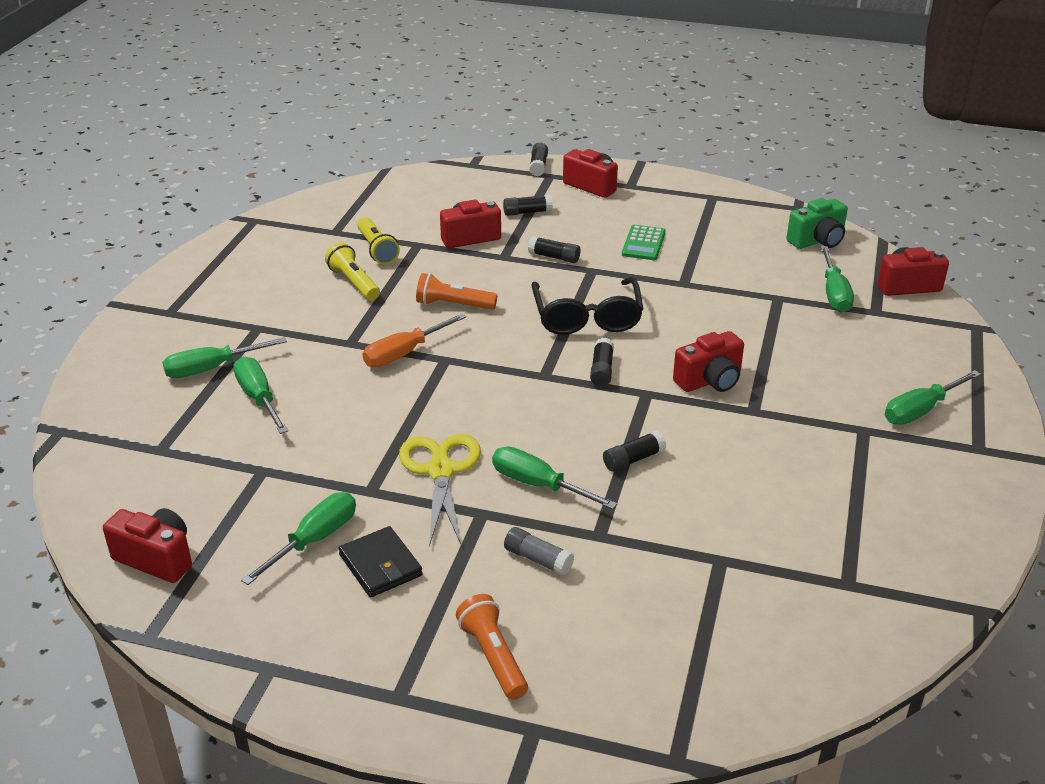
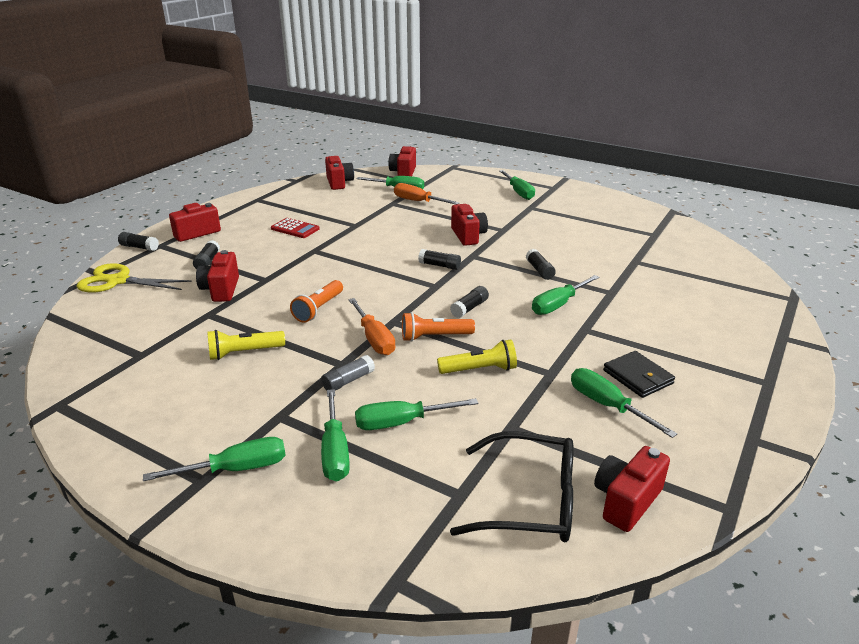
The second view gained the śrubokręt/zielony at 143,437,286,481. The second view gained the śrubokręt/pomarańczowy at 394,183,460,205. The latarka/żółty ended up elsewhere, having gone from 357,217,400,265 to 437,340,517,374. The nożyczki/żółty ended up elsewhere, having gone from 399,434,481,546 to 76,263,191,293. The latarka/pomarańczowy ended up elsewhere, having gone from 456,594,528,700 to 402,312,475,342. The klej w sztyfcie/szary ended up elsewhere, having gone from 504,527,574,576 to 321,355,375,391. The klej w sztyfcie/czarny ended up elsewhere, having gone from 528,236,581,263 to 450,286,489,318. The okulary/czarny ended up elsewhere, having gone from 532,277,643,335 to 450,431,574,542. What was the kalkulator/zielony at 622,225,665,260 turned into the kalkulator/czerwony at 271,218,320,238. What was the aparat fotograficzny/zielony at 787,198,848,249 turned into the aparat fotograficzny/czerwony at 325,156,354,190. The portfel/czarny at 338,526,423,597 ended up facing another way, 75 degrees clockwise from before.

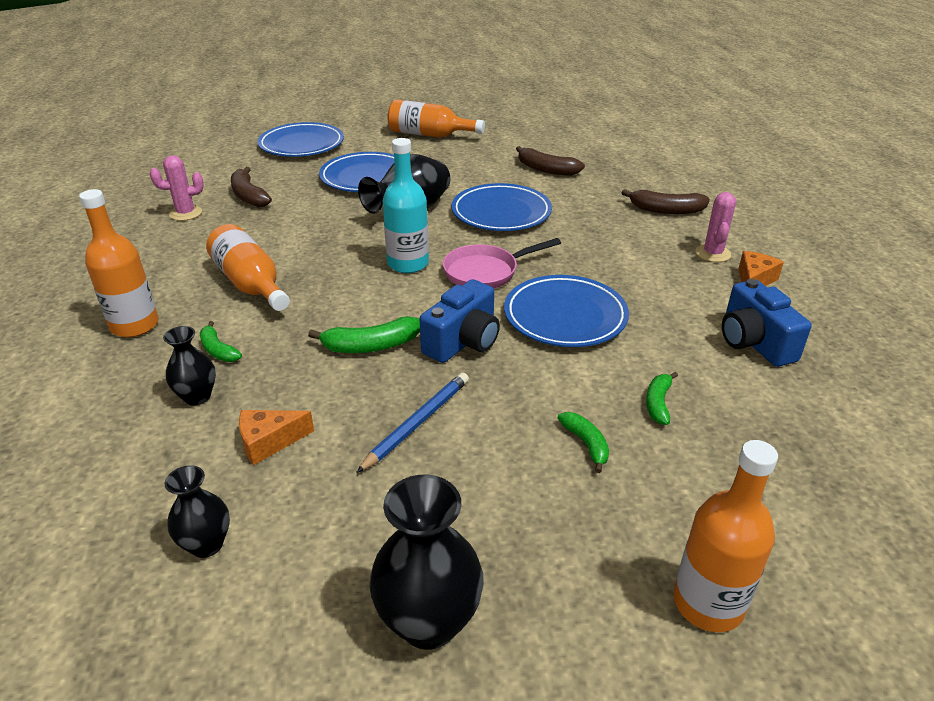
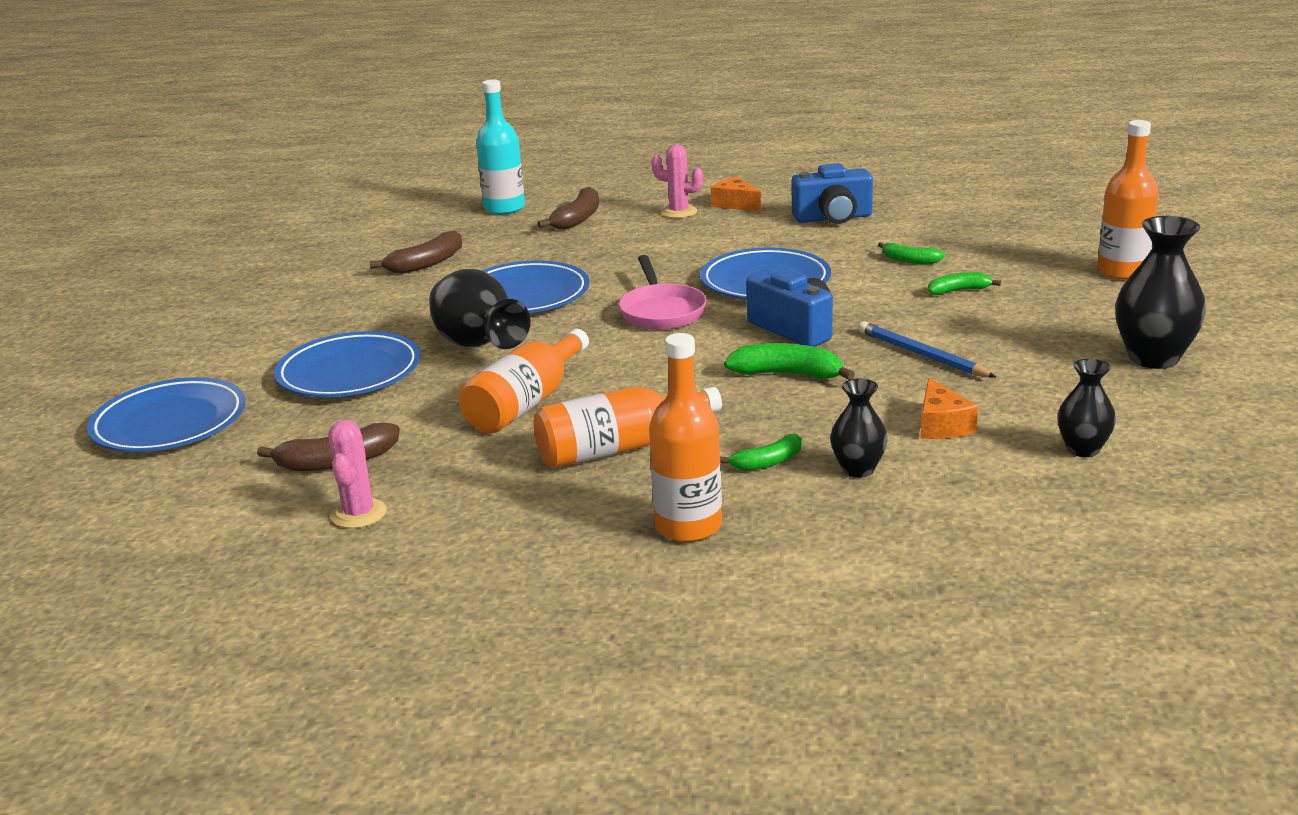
The butelka/turkusowy ended up elsewhere, having gone from 383,138,429,273 to 476,79,525,215. The butelka/pomarańczowy ended up elsewhere, having gone from 388,100,485,138 to 458,329,589,433. The banan/zielony at 308,316,420,353 ended up facing another way, 75 degrees counterclockwise from before.

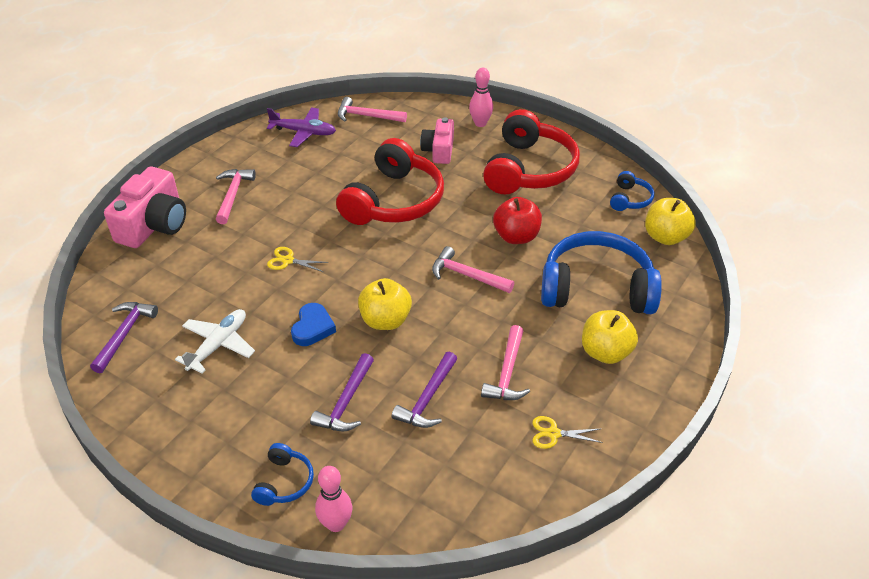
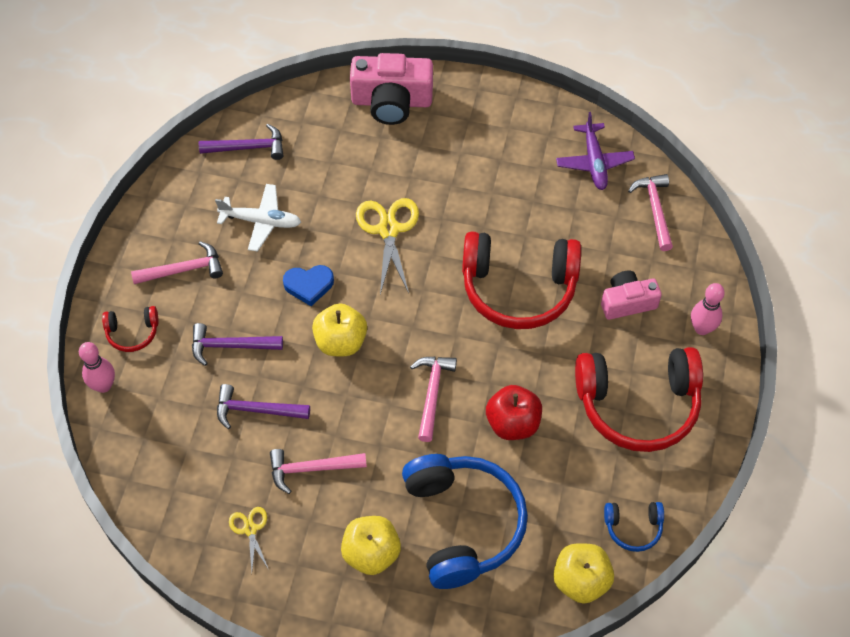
The młotek/różowy ended up elsewhere, having gone from 216,169,256,224 to 131,241,223,284. What was the słuchawki/niebieski at 251,443,314,506 turned into the słuchawki/czerwony at 102,306,159,352. The size of the nożyczki/żółty at 267,247,328,272 changed by a factor of 1.85.

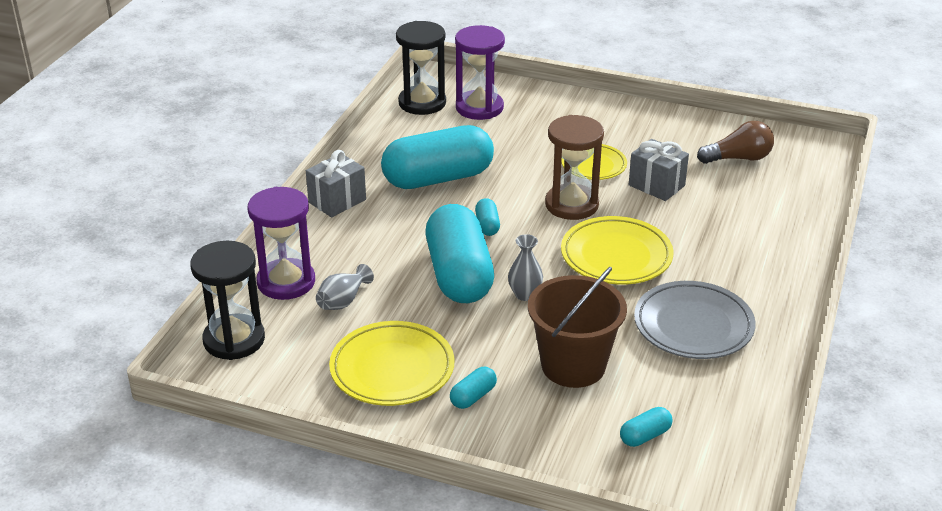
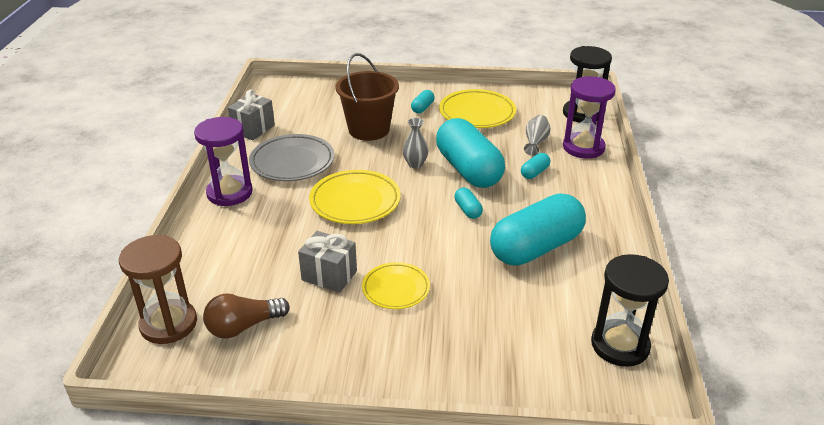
The prezent/szary ended up elsewhere, having gone from 306,150,366,217 to 228,89,275,140. The klepsydra/fioletowy ended up elsewhere, having gone from 455,25,505,120 to 194,117,253,206. The klepsydra/brązowy ended up elsewhere, having gone from 545,115,604,220 to 119,235,197,344. The kapsułka/turkusowy ended up elsewhere, having gone from 620,407,672,447 to 521,153,550,179.

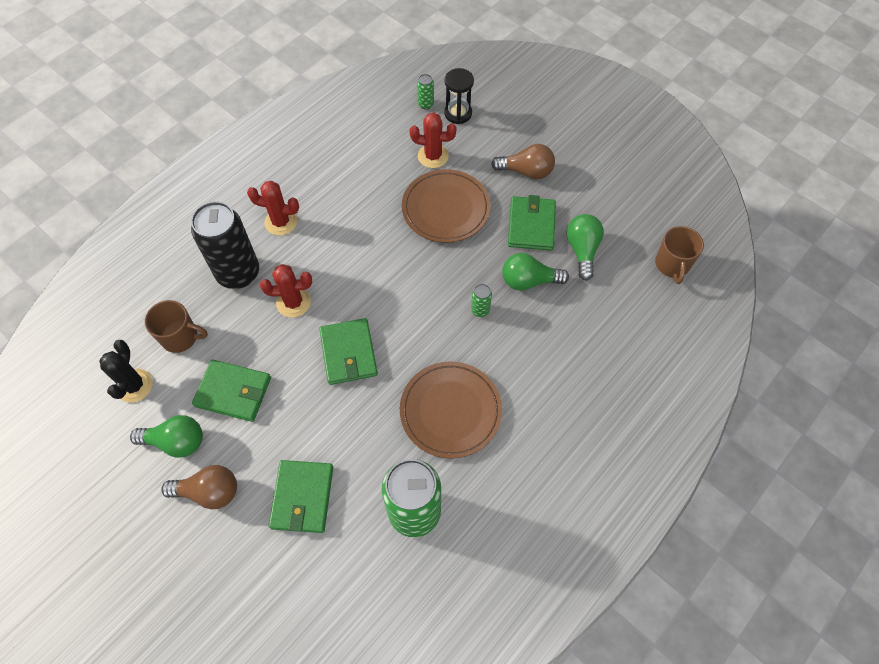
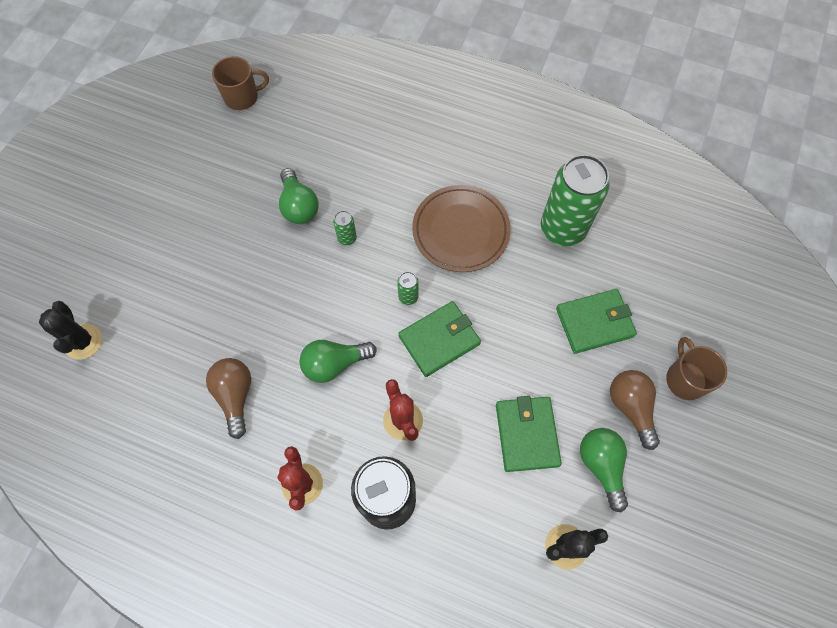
The second view lost the talerz/brązowy at 402,169,491,243. The second view lost the kaktus/czerwony at 410,112,457,168. The second view lost the portfel/zielony at 508,195,556,251. The kubek/brązowy ended up elsewhere, having gone from 145,300,208,353 to 666,337,727,400. The puszka/zielony ended up elsewhere, having gone from 417,74,434,109 to 397,272,419,305. The żarówka/brązowy ended up elsewhere, having gone from 491,144,555,179 to 206,358,251,439. The żarówka/zielony ended up elsewhere, having gone from 567,214,604,281 to 299,340,377,383. Where the klepsydra/czarny stood at 444,68,474,124, the kaktus/czarny came to stand at 39,301,102,360.

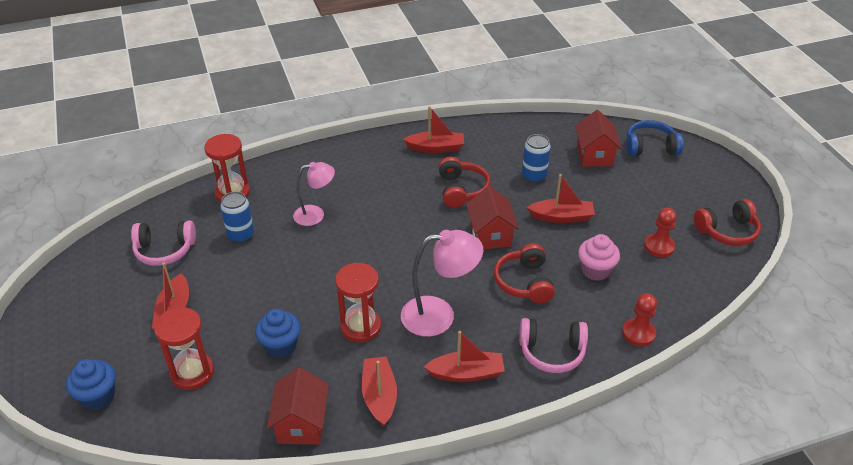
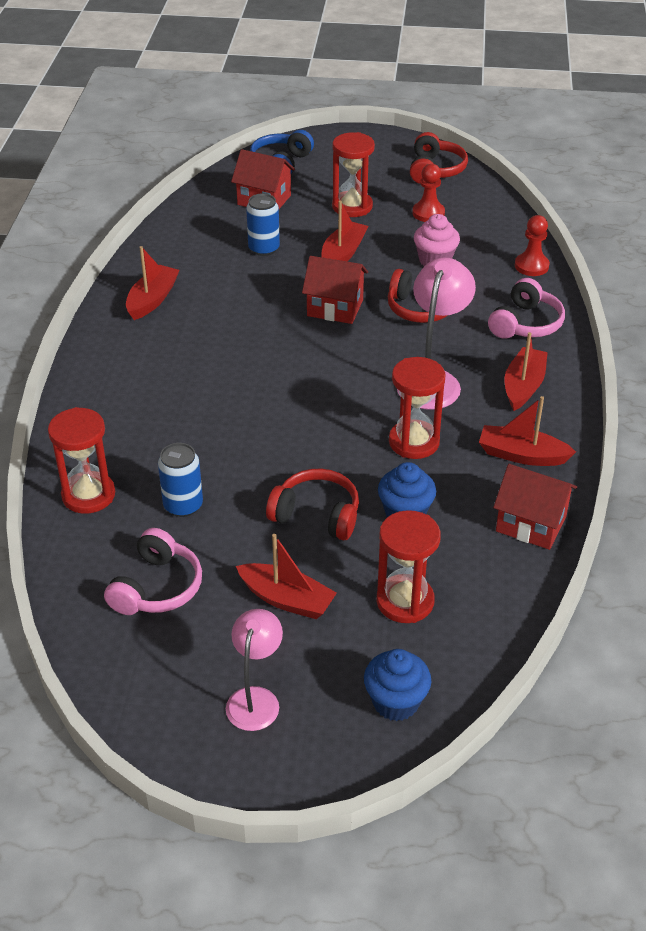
The second view gained the klepsydra/czerwony at 332,132,375,217. The lampka/różowy ended up elsewhere, having gone from 293,162,335,226 to 226,609,283,731. The słuchawki/czerwony ended up elsewhere, having gone from 438,157,491,208 to 266,469,359,541.

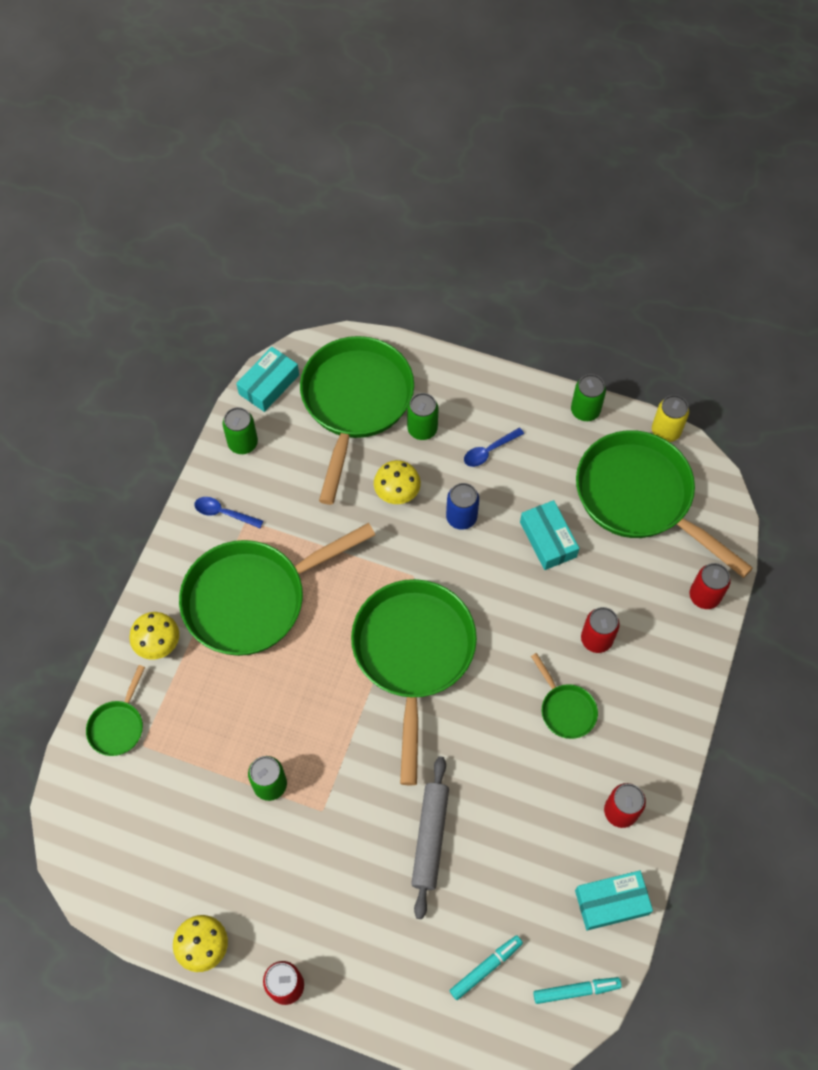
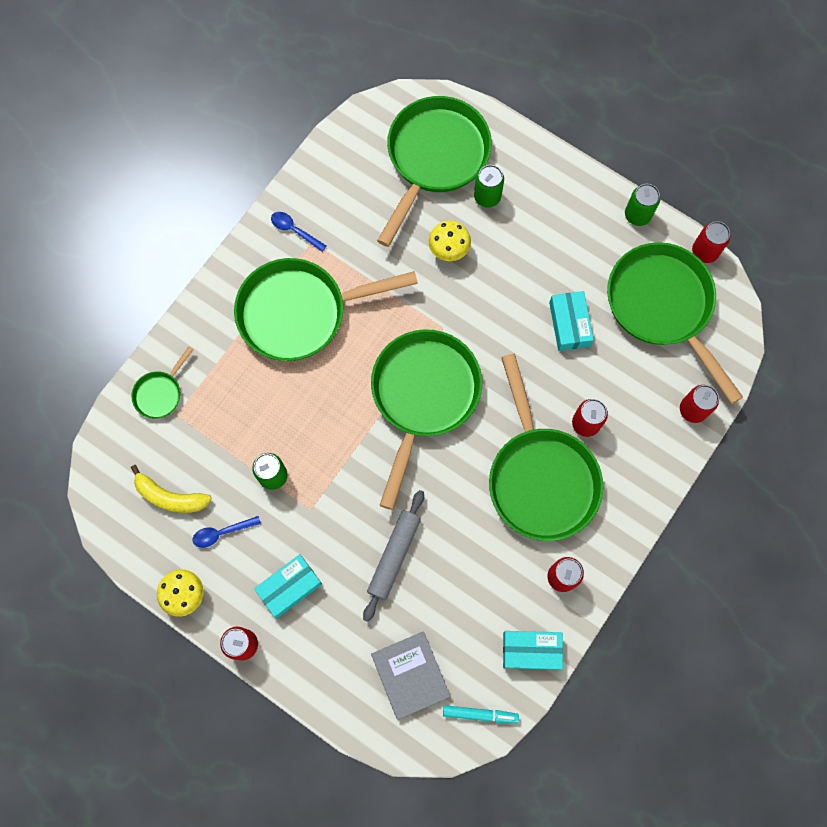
The second view lost the grzyb/żółty at 129,612,179,660. The second view lost the puszka/zielony at 222,407,258,454. The second view lost the puszka/niebieski at 446,483,479,530. The second view gained the banan/żółty at 131,465,212,513. The pudełko/turkusowy ended up elsewhere, having gone from 236,347,299,412 to 254,554,322,618. The łyżka/niebieski ended up elsewhere, having gone from 464,428,524,467 to 193,516,261,548. Where the flamaster/turkusowy stood at 449,935,523,1000, the książka/szary came to stand at 371,631,451,720. What was the puszka/żółty at 652,395,689,442 turned into the puszka/czerwony at 692,221,730,263. The size of the patelnia/zielony at 531,653,598,739 changed by a factor of 2.26.

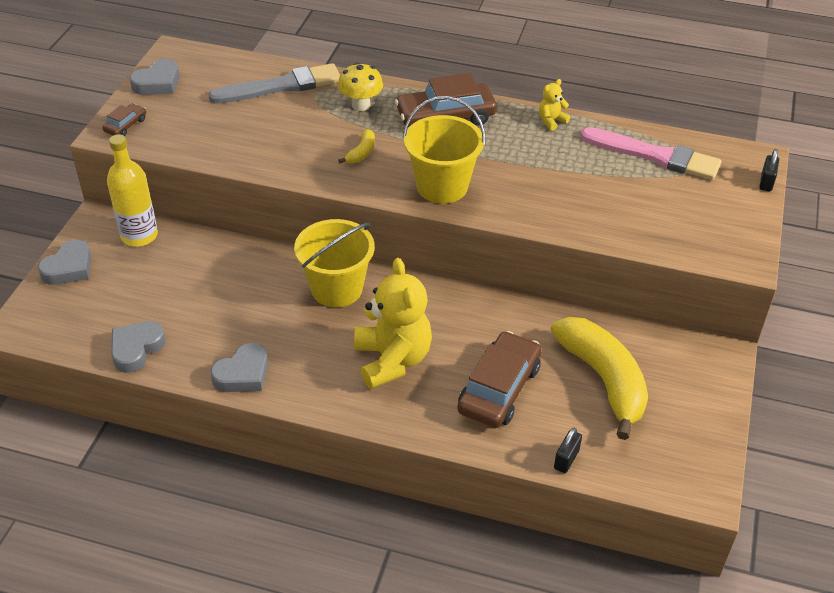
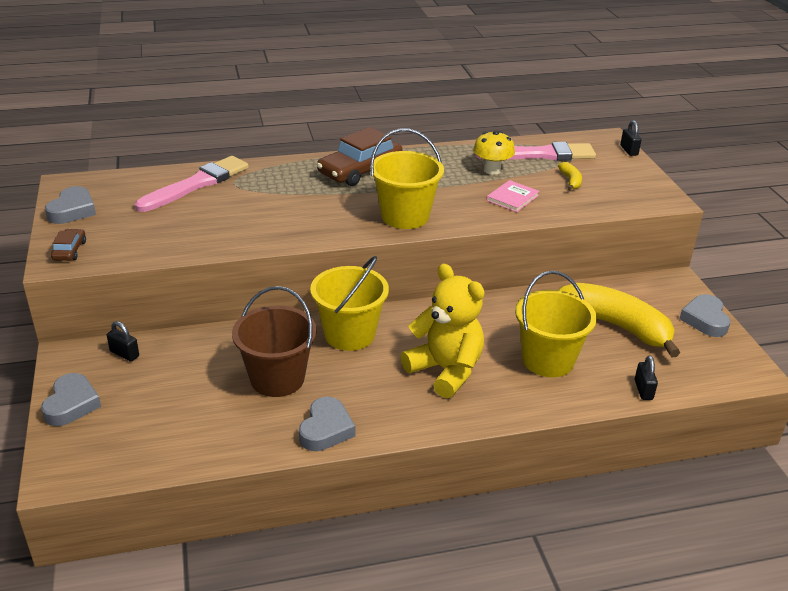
The second view lost the miś/żółty at 539,79,570,131. The second view gained the wiadro/brązowy at 232,286,317,397. The second view gained the książka/różowy at 487,180,539,212. The serce/szary ended up elsewhere, having gone from 111,321,166,373 to 679,294,731,337. The grzyb/żółty ended up elsewhere, having gone from 338,62,383,111 to 473,131,515,175. The banan/żółty ended up elsewhere, having gone from 338,129,375,163 to 558,162,582,190. Where the butelka/żółty stood at 107,134,158,247, the kłódka/czarny came to stand at 107,321,139,362. Where the samochód/brązowy stood at 457,331,541,428, the wiadro/żółty came to stand at 515,271,597,377. What was the pędzel/szary at 208,63,340,104 turned into the pędzel/różowy at 135,156,249,212.

